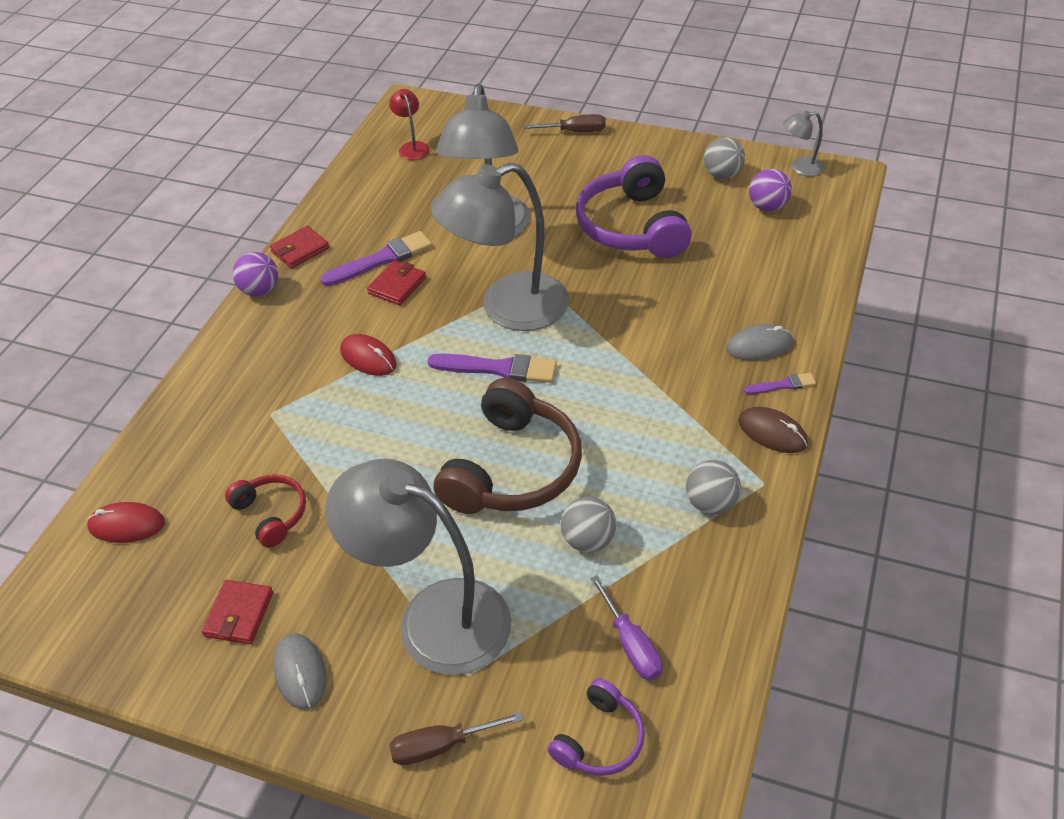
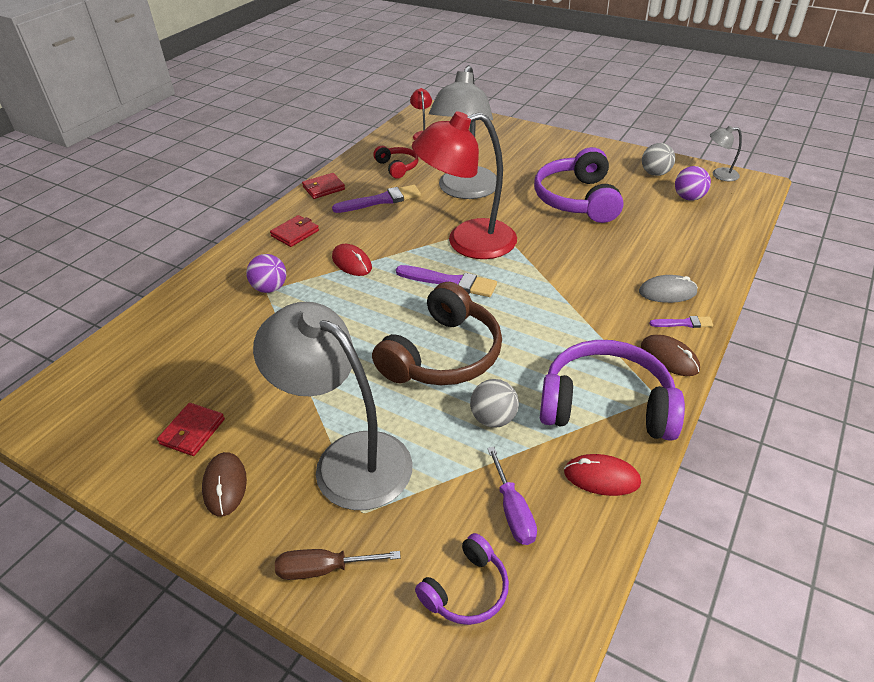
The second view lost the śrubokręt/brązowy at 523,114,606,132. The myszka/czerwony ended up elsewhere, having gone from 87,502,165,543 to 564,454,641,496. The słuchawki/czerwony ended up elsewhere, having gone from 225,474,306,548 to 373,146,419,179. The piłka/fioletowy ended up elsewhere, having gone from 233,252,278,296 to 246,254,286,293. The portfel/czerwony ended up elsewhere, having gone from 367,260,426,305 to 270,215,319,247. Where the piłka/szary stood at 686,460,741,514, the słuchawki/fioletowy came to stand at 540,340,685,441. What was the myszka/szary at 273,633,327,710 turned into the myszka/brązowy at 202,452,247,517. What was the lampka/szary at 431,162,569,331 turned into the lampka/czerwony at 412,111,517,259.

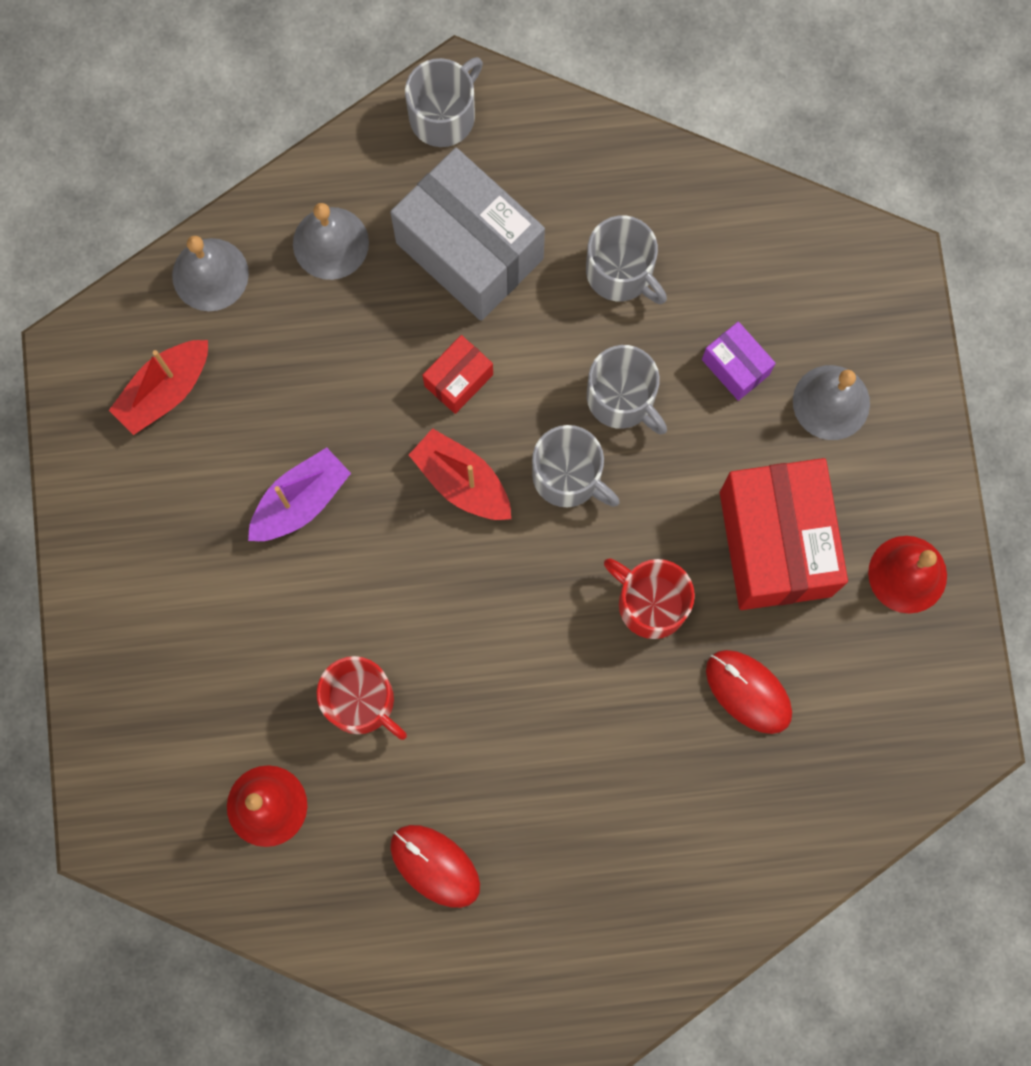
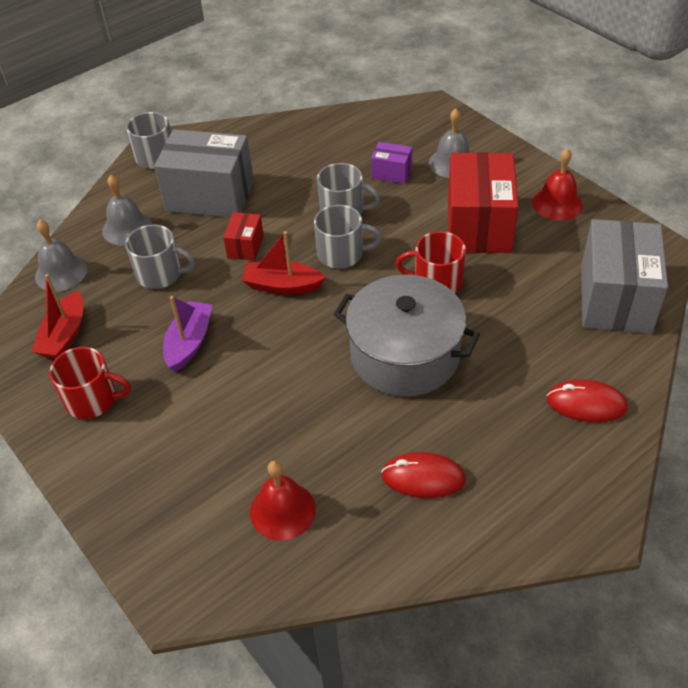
The second view gained the garnek/szary at 333,275,480,397. The second view gained the pudełko/szary at 581,219,668,334. The kubek/czerwony ended up elsewhere, having gone from 317,656,407,740 to 50,347,131,419. The kubek/szary ended up elsewhere, having gone from 586,215,667,304 to 125,225,195,289. The myszka/czerwony ended up elsewhere, having gone from 706,650,792,734 to 546,379,628,422. The pudełko/czerwony at 720,458,848,610 ended up facing another way, 45 degrees clockwise from before.

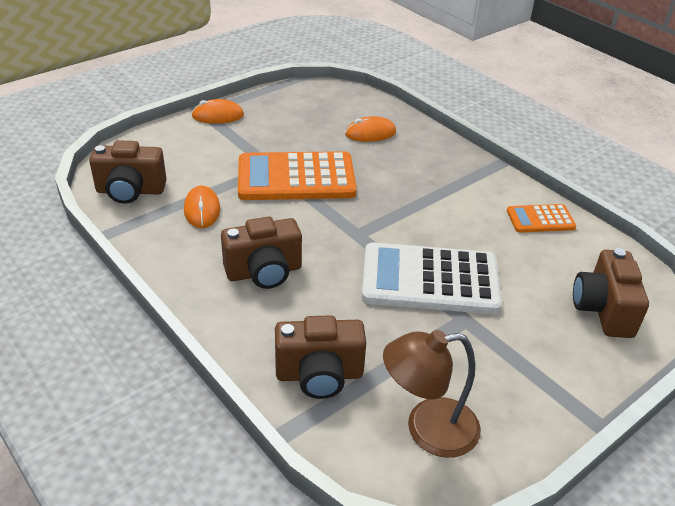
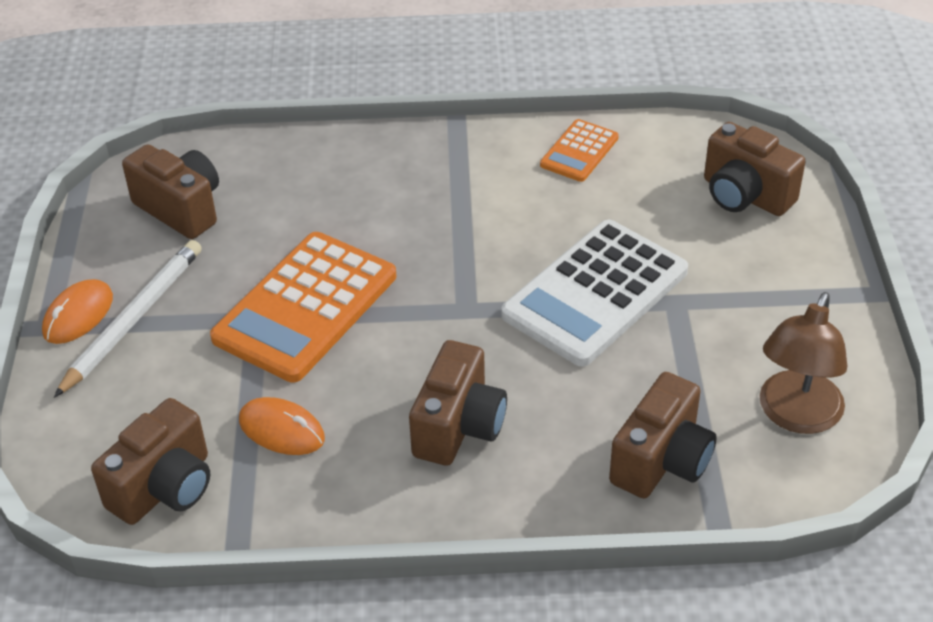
The second view lost the myszka/pomarańczowy at 345,116,396,142. The second view gained the ołówek/biały at 54,240,202,398. The second view gained the aparat fotograficzny/brązowy at 122,144,219,239.

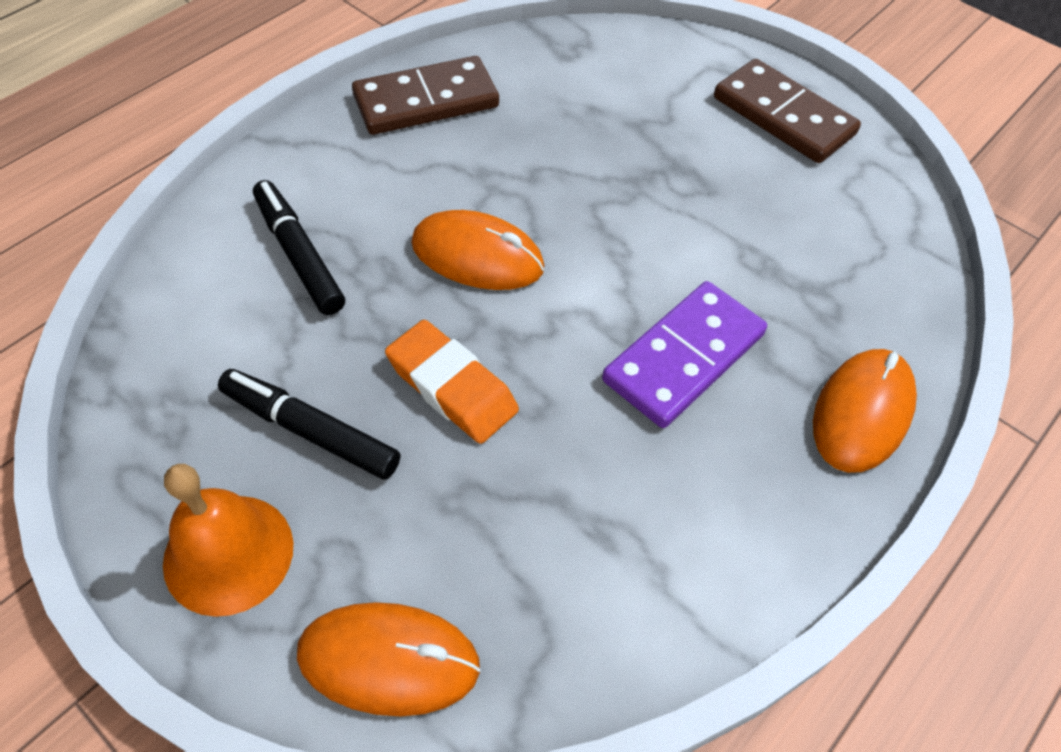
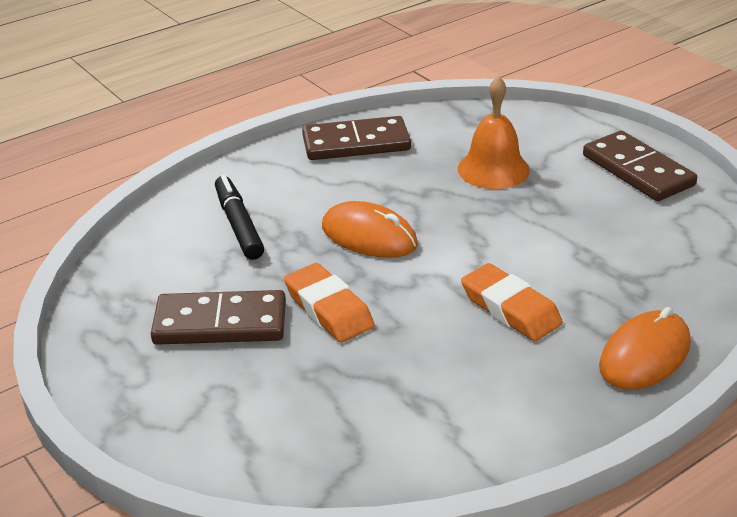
The second view lost the myszka/pomarańczowy at 297,602,481,716. The dzwonek/pomarańczowy ended up elsewhere, having gone from 163,464,293,617 to 458,76,530,189. Where the flamaster/czarny stood at 218,369,401,480, the kostka domina/brązowy came to stand at 151,290,286,345. Where the kostka domina/fioletowy stood at 602,281,767,428, the gumka do mazania/pomarańczowy came to stand at 461,263,563,341.

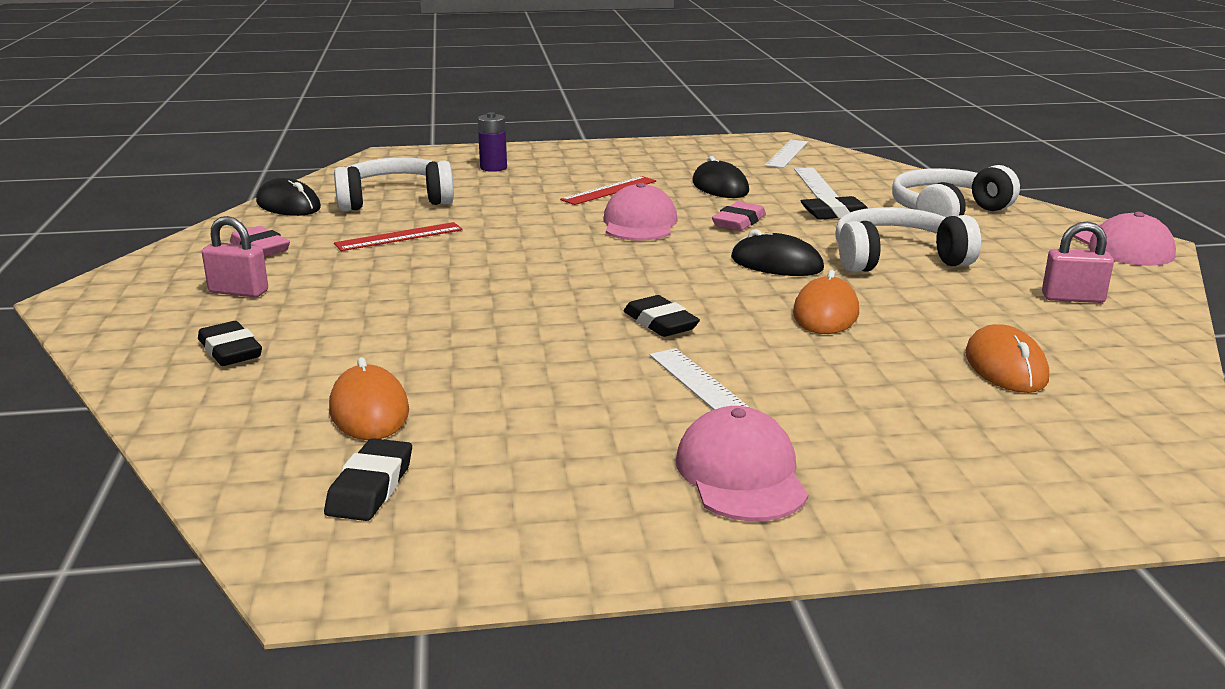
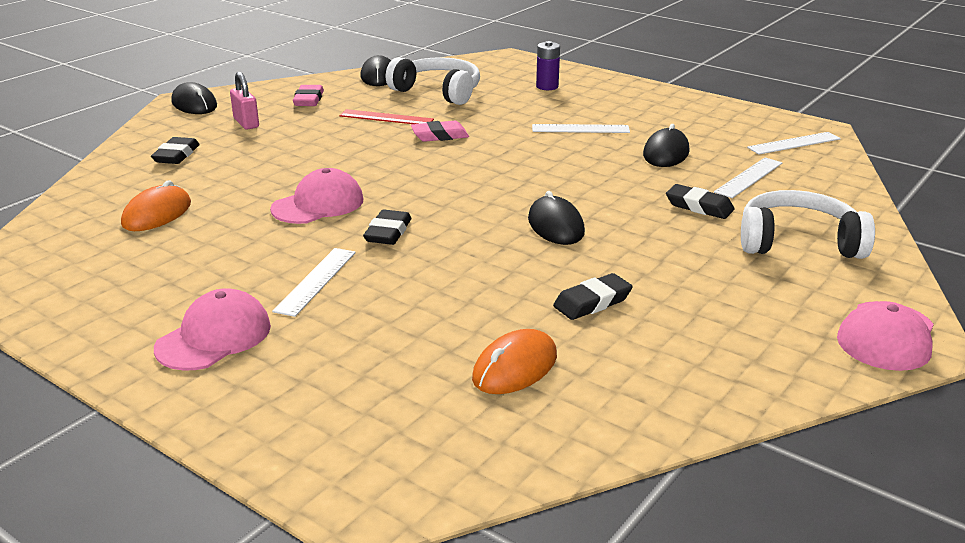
The second view lost the myszka/pomarańczowy at 793,270,859,334. The second view lost the słuchawki/biały at 835,207,981,273. The second view lost the kłódka/różowy at 1042,222,1114,303. The second view gained the myszka/czarny at 172,82,217,114. The gumka do mazania/czarny ended up elsewhere, having gone from 324,438,412,521 to 553,273,633,320. The czapka/różowy ended up elsewhere, having gone from 603,183,678,241 to 270,168,364,224. The gumka do mazania/różowy ended up elsewhere, having gone from 712,201,766,231 to 411,121,469,142. What was the linijka/czerwony at 560,176,656,205 turned into the linijka/biały at 532,124,630,133.

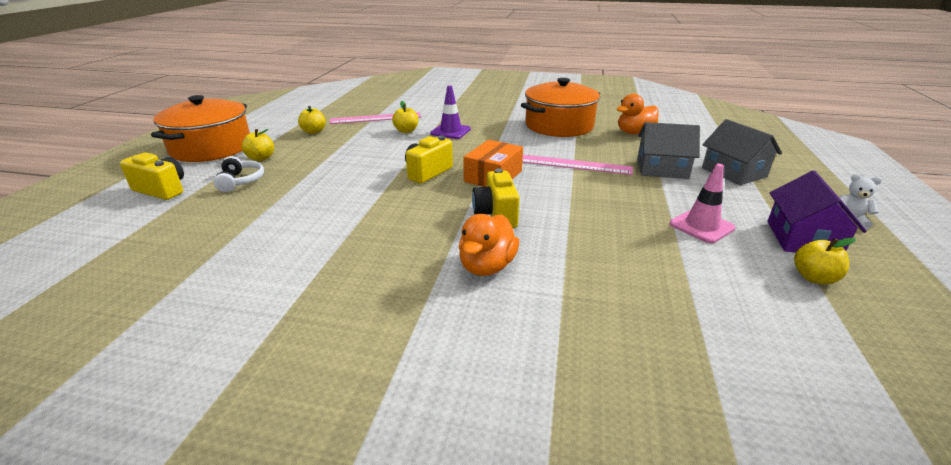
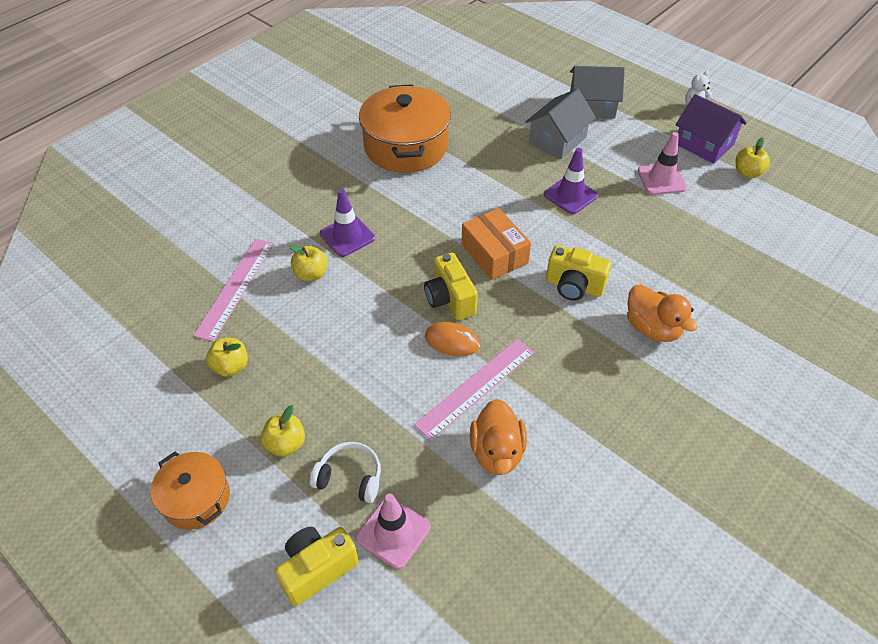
The second view gained the pachołek/różowy at 356,494,431,569. The second view gained the myszka/pomarańczowy at 425,322,480,356. The second view gained the pachołek/fioletowy at 544,148,598,214. The linijka/różowy ended up elsewhere, having gone from 522,155,633,175 to 414,339,534,441. The kaczka/pomarańczowy ended up elsewhere, having gone from 617,94,659,134 to 470,399,527,475. The size of the garnek/pomarańczowy at 151,95,250,162 changed by a factor of 0.56.

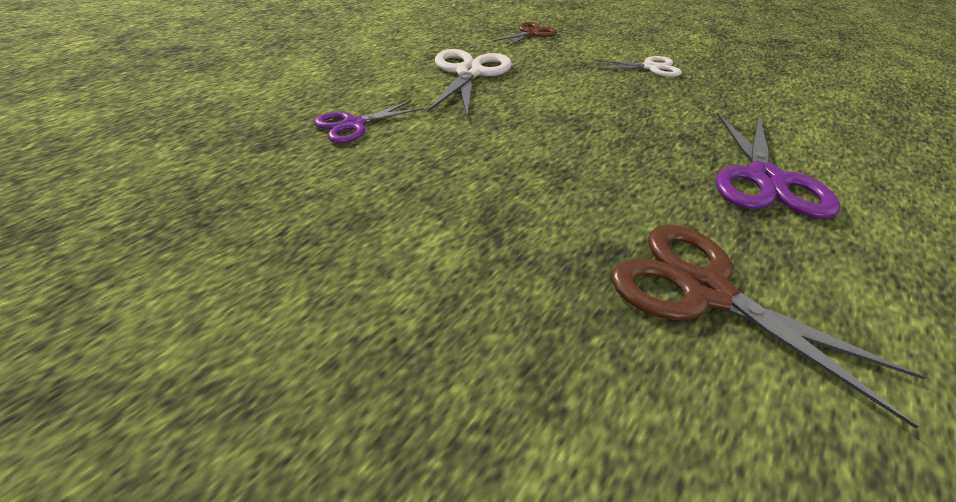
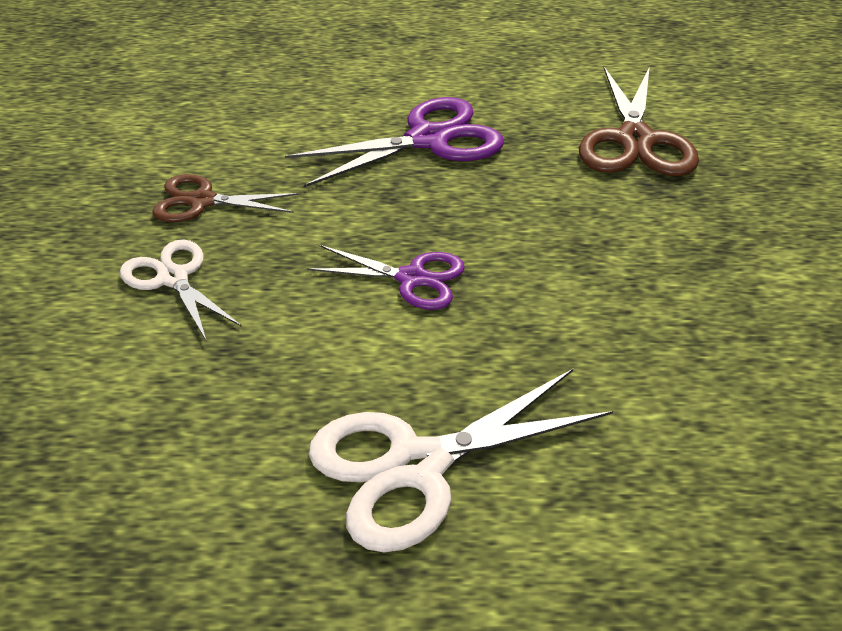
The nożyczki/fioletowy ended up elsewhere, having gone from 314,100,424,143 to 307,245,465,310. The nożyczki/brązowy ended up elsewhere, having gone from 492,22,557,47 to 152,174,299,222.

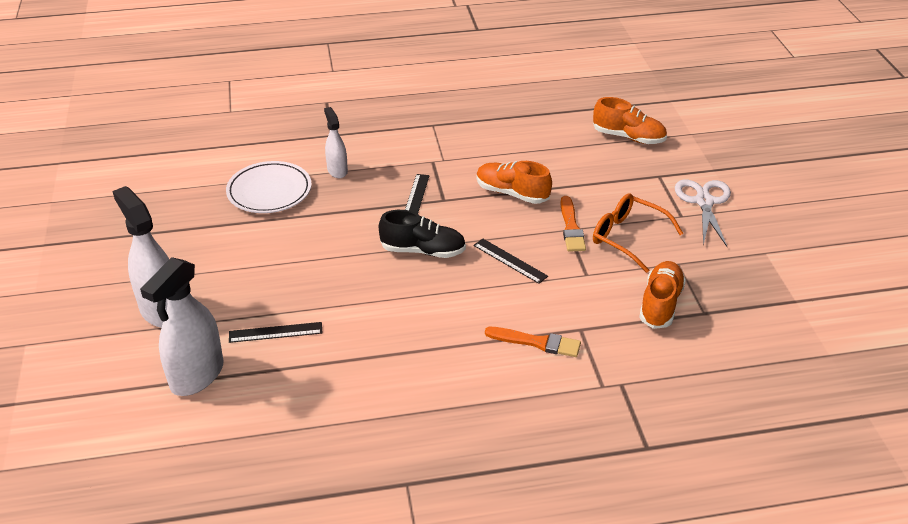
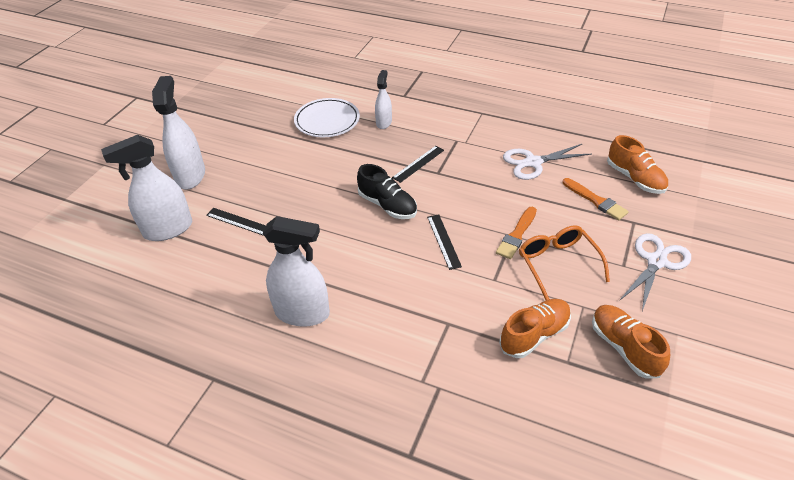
The second view gained the spryskiwacz/biały at 263,216,330,327. The second view gained the nożyczki/biały at 503,144,592,180. The but/pomarańczowy ended up elsewhere, having gone from 476,161,552,204 to 592,305,670,379. The pędzel/pomarańczowy ended up elsewhere, having gone from 485,327,581,357 to 563,178,629,220.

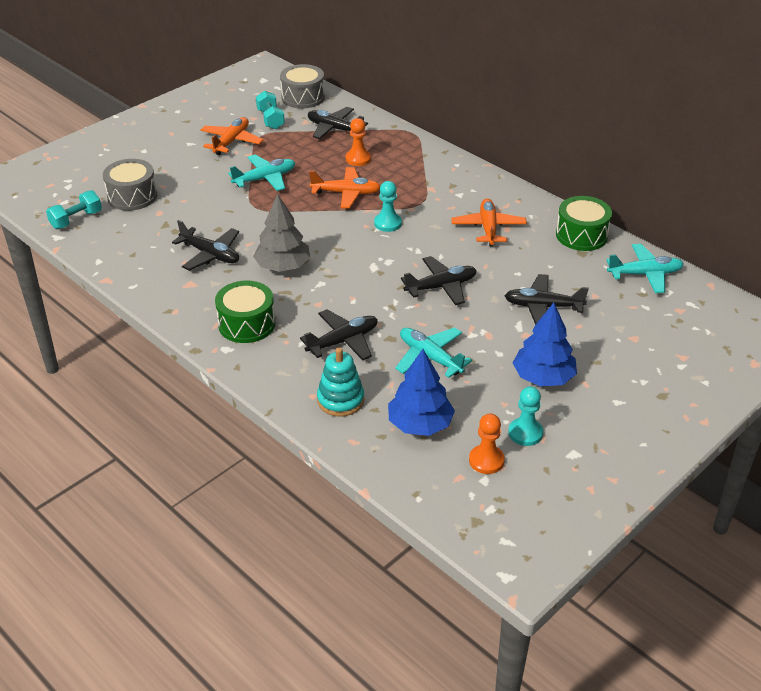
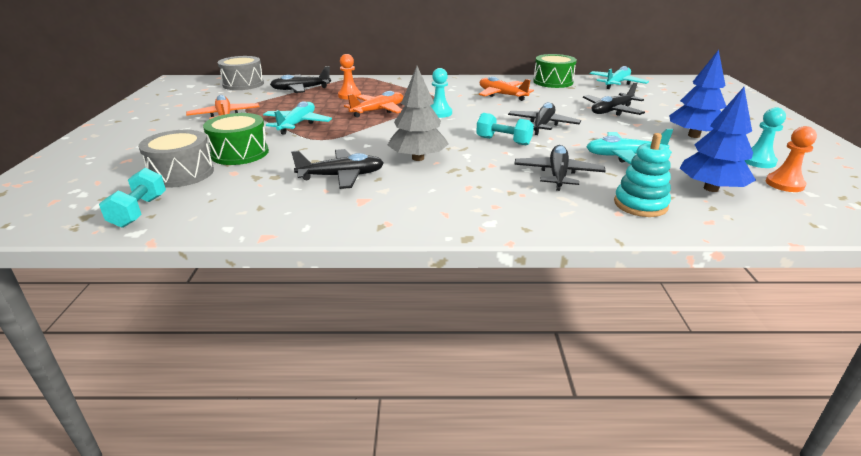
The bęben/zielony ended up elsewhere, having gone from 215,281,275,343 to 203,113,269,165. The hantel/turkusowy ended up elsewhere, having gone from 256,91,285,129 to 476,113,534,146.

